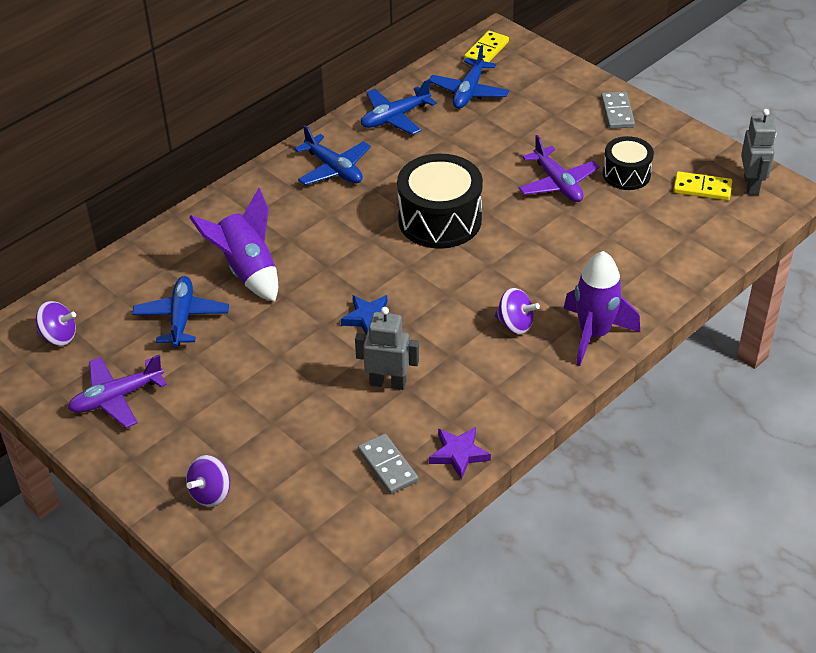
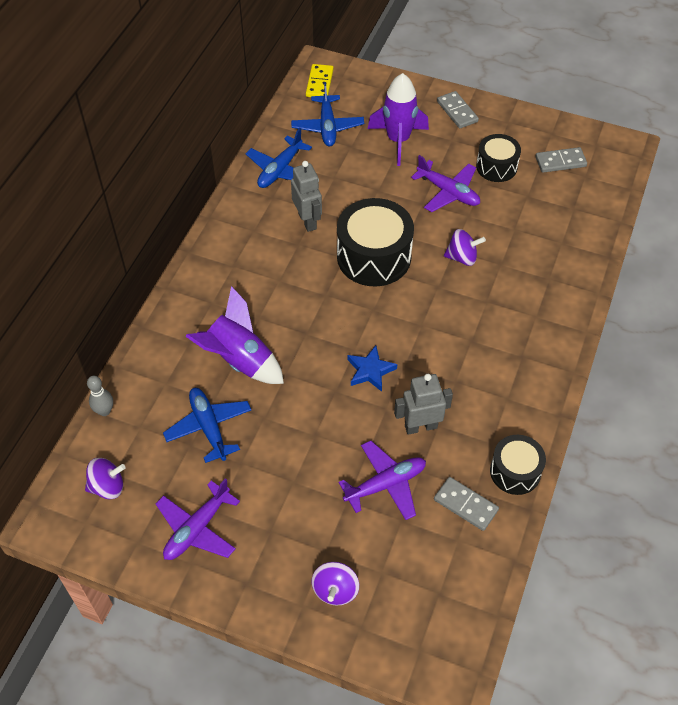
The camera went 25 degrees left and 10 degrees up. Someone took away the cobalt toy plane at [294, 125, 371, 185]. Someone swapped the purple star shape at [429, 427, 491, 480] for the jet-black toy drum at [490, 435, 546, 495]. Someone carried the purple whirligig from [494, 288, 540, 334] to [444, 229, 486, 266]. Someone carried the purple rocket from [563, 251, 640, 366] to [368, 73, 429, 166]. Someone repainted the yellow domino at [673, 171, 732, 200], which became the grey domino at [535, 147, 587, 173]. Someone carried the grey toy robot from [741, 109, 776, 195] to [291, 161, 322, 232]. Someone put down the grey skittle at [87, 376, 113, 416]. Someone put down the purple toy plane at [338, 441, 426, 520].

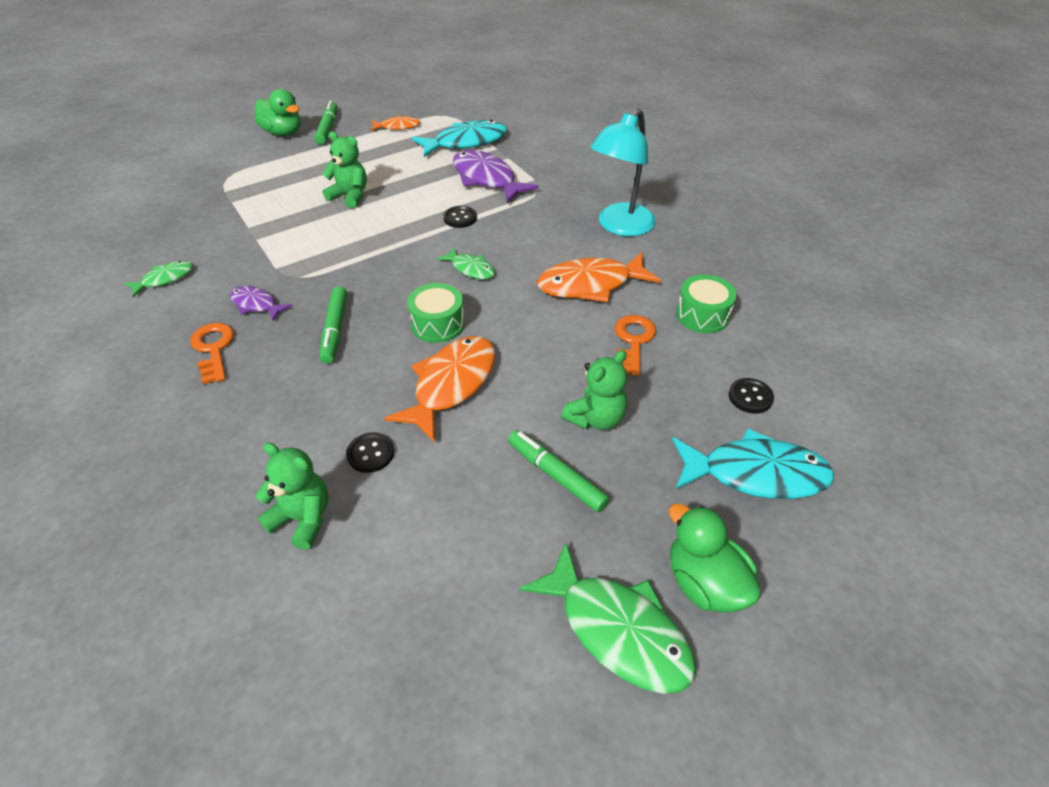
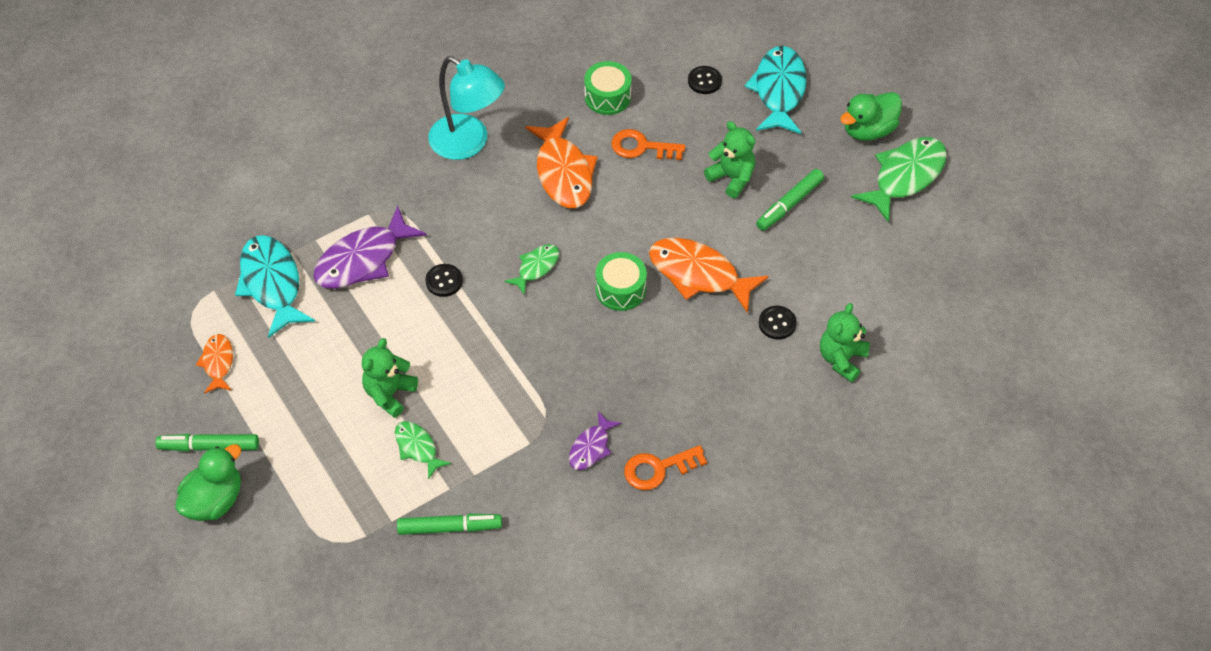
The camera went 90 degrees left and 10 degrees up. Someone carried the green fish figure from [124, 261, 193, 297] to [395, 421, 451, 479]. Someone carried the green marker from [320, 286, 347, 364] to [397, 514, 502, 535].

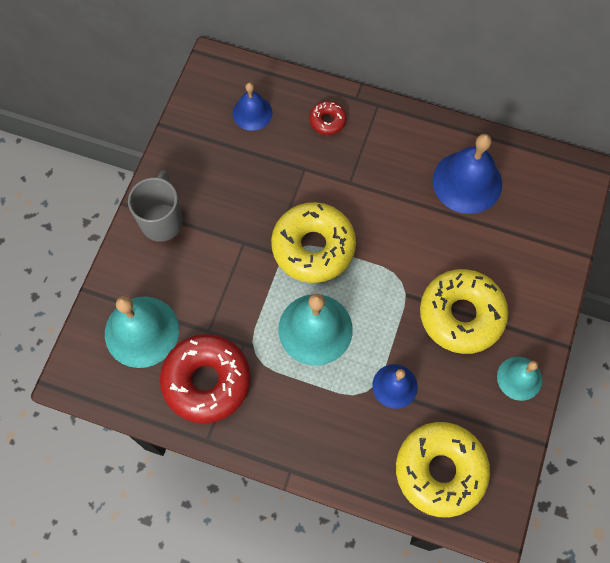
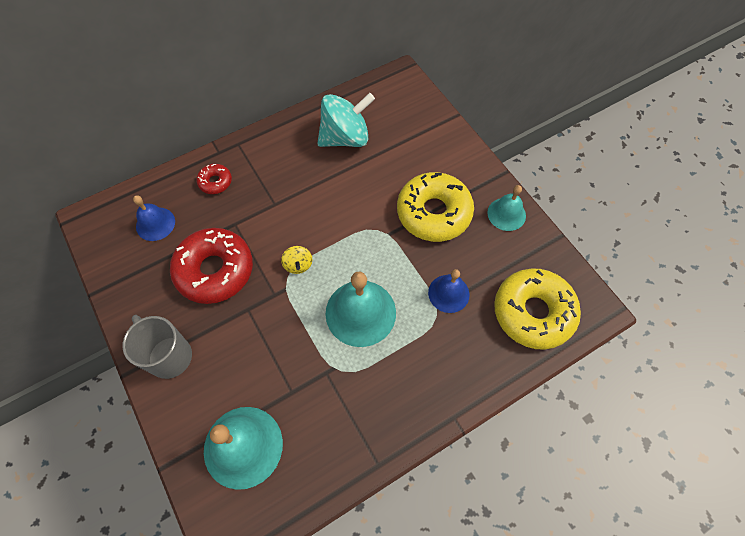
The camera went 50 degrees left and 5 degrees down. Someone carried the scarlet glazed donut from [160, 334, 250, 423] to [170, 228, 253, 304]. Someone swapped the yellow glazed donut at [271, 202, 356, 283] for the yellow whirligig at [281, 246, 312, 274]. Someone swapped the cobalt hand bell at [432, 134, 502, 214] for the teal whirligig at [317, 93, 375, 147].

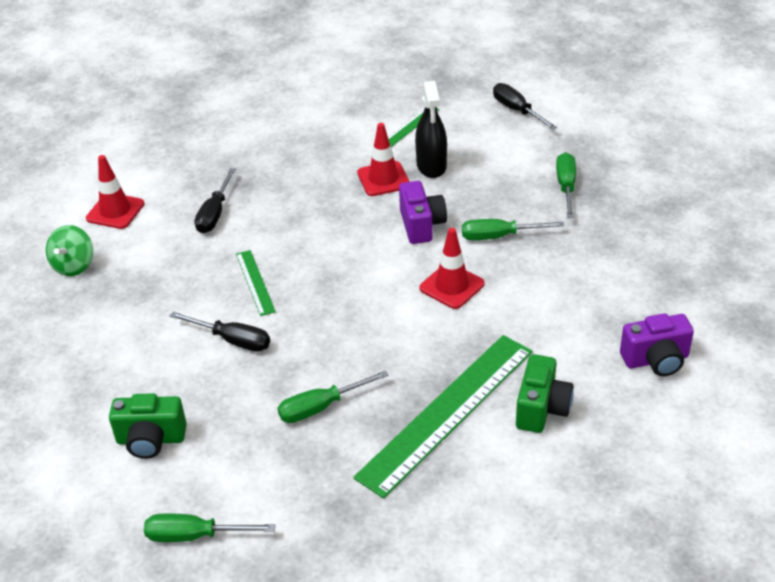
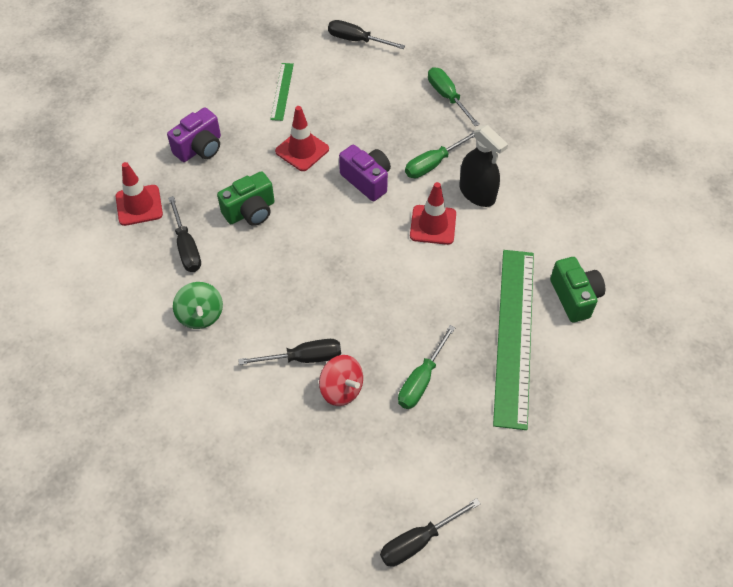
The camera went 35 degrees left and 15 degrees up. Someone carried the green whirligig from [46, 225, 93, 276] to [173, 282, 223, 329]. Someone carried the scarlet road cone from [86, 155, 144, 229] to [116, 162, 163, 226]. Someone carried the green photo camera from [109, 393, 187, 459] to [217, 171, 274, 226]. Someone repainted the green flat screwdriver at [144, 514, 275, 542], which became the jet-black flat screwdriver at [380, 498, 481, 567]. Someone took away the green measuring stick at [236, 250, 276, 316]. Someone carried the jet-black sprayer from [415, 81, 447, 178] to [459, 125, 508, 207]. Someone carried the purple photo camera from [620, 313, 694, 376] to [167, 107, 221, 162]. Someone put down the scarlet whirligig at [319, 355, 363, 406].

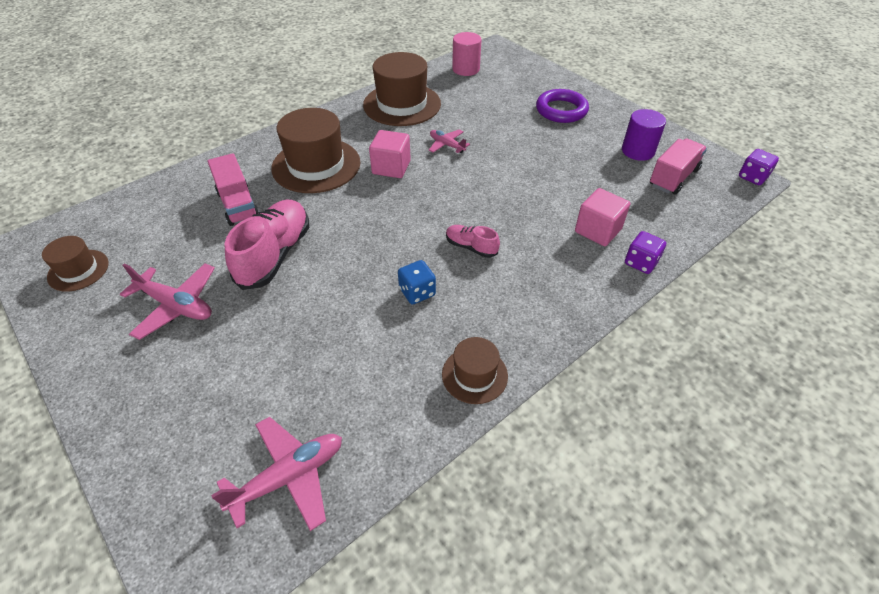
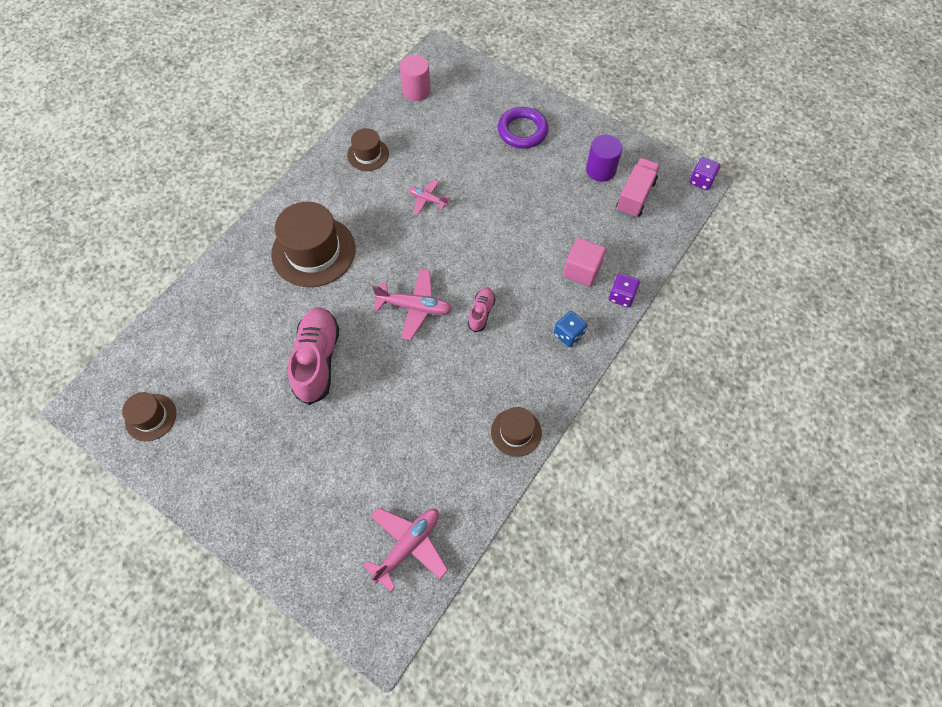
The camera went 15 degrees left and 15 degrees up. Someone carried the rose-pink toy plane from [120, 263, 215, 340] to [372, 269, 452, 340]. Someone took away the rose-pink truck at [207, 153, 259, 226]. Someone scaled the brown top hat at [363, 52, 441, 126] by 0.54. Someone took away the rose-pink solid cube at [369, 130, 411, 178]. Someone carried the cobalt die from [398, 260, 436, 304] to [554, 311, 587, 347]. Someone rotated the rose-pink lace-up shoe at [446, 225, 500, 258] by 90 degrees clockwise.

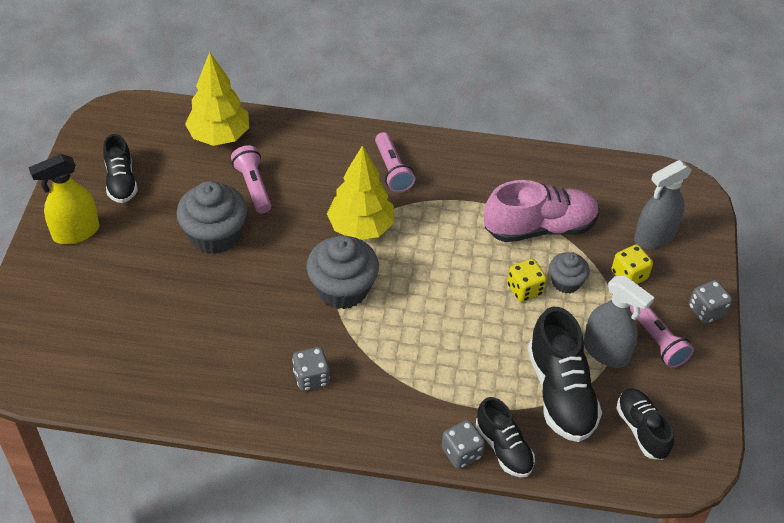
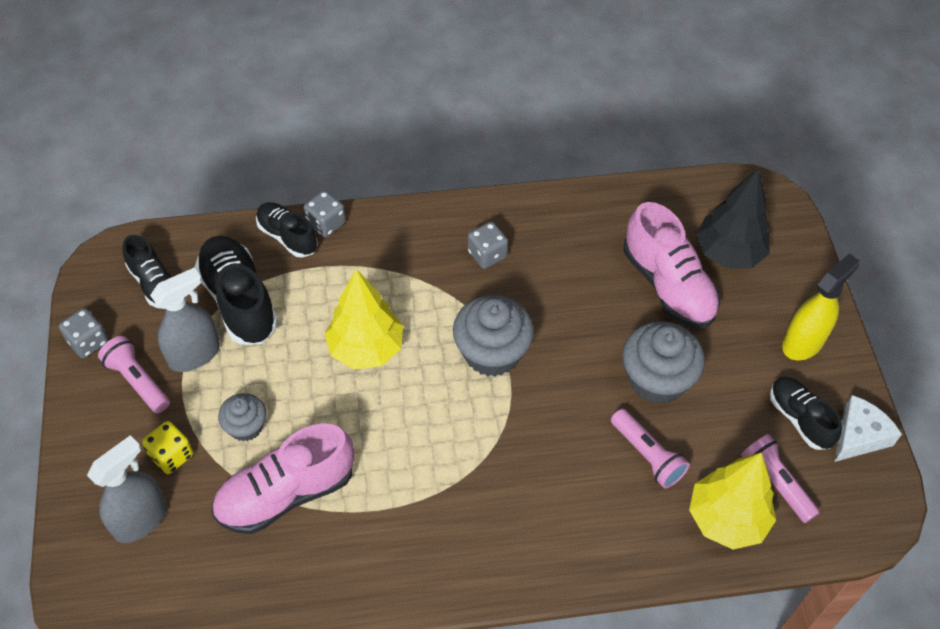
The camera went 165 degrees right and 5 degrees up. Someone carried the yellow fir tree from [327, 145, 394, 240] to [325, 269, 403, 369]. Someone carried the rose-pink torch from [375, 132, 415, 193] to [741, 434, 820, 523]. Someone took away the yellow die at [507, 259, 547, 302]. Someone rotated the grey sprayer at [583, 276, 655, 368] by 120 degrees clockwise. Someone carried the grey die from [689, 280, 732, 324] to [59, 308, 108, 358]. Someone put down the rose-pink lace-up shoe at [624, 202, 720, 328]. Someone put down the jet-black fir tree at [696, 169, 770, 268]. Someone put down the pure white cheese wedge at [834, 395, 902, 462].

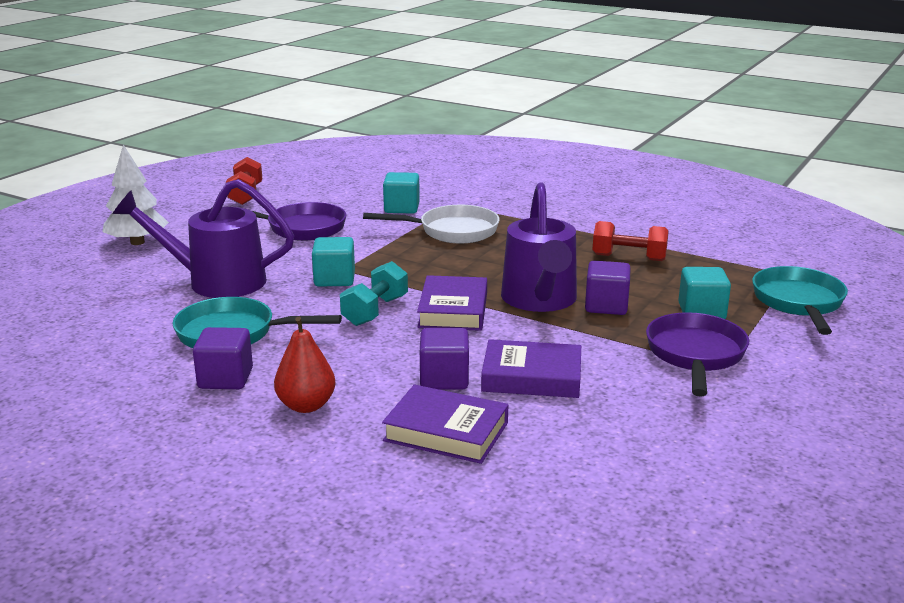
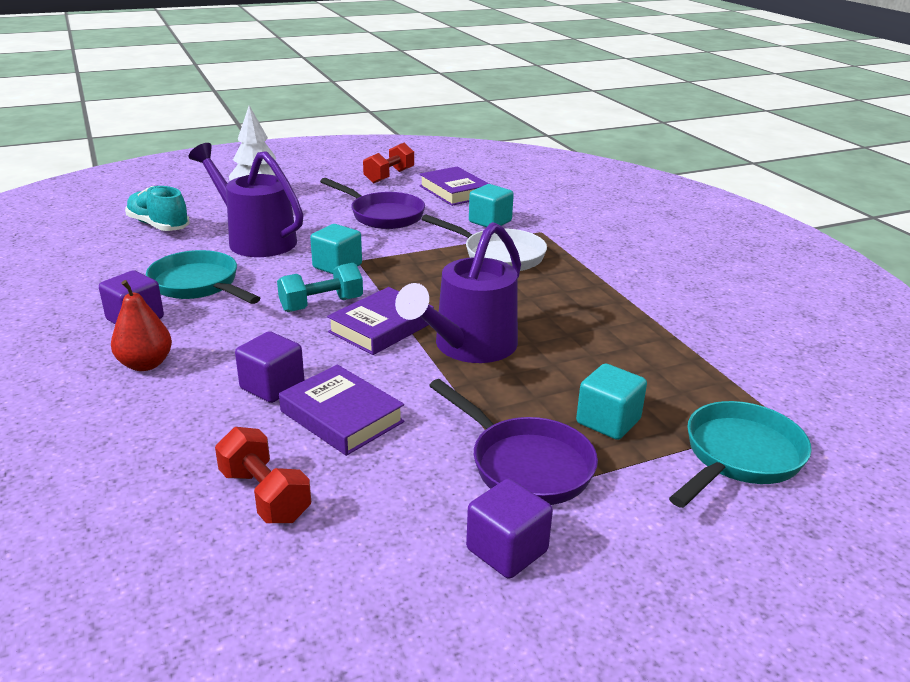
The camera went 35 degrees right and 5 degrees up. Someone carried the purple hardback from [382, 384, 509, 464] to [419, 166, 489, 206]. Someone carried the purple solid cube from [585, 261, 631, 315] to [466, 479, 553, 579]. Someone carried the scarlet free weight from [592, 221, 669, 261] to [215, 427, 311, 523]. Someone rotated the purple pan at [646, 312, 749, 397] by 90 degrees clockwise. Someone put down the teal lace-up shoe at [125, 186, 190, 231].

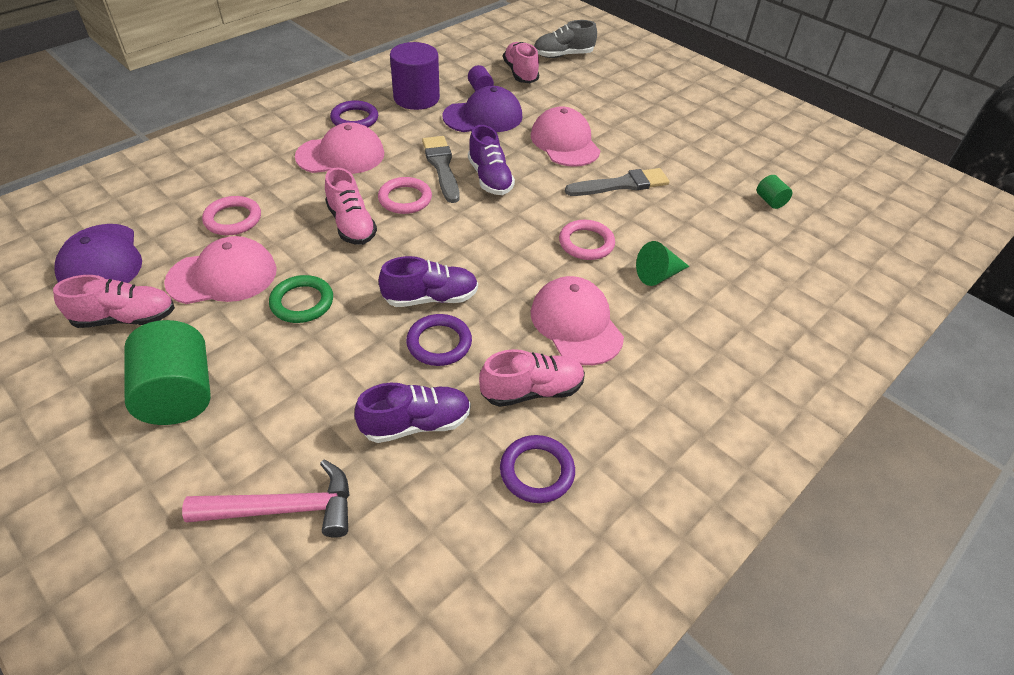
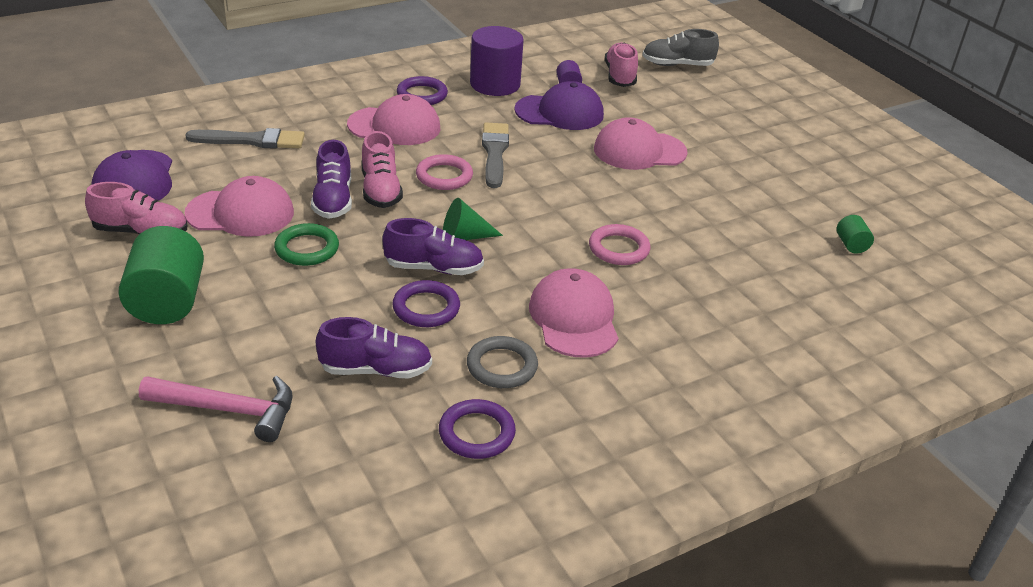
The camera went 15 degrees right and 10 degrees down. Someone took away the rose-pink hoop at [202, 196, 261, 235]. Someone carried the purple lace-up shoe from [468, 125, 515, 195] to [311, 140, 352, 219]. Someone swapped the rose-pink lace-up shoe at [479, 349, 585, 407] for the grey hoop at [467, 336, 538, 388]. Someone rotated the rose-pink peaked cap at [531, 106, 600, 167] by 90 degrees counterclockwise. Someone carried the grey brush from [565, 168, 669, 196] to [186, 128, 305, 149]. Someone carried the green solid cone from [636, 241, 689, 286] to [443, 198, 503, 240].

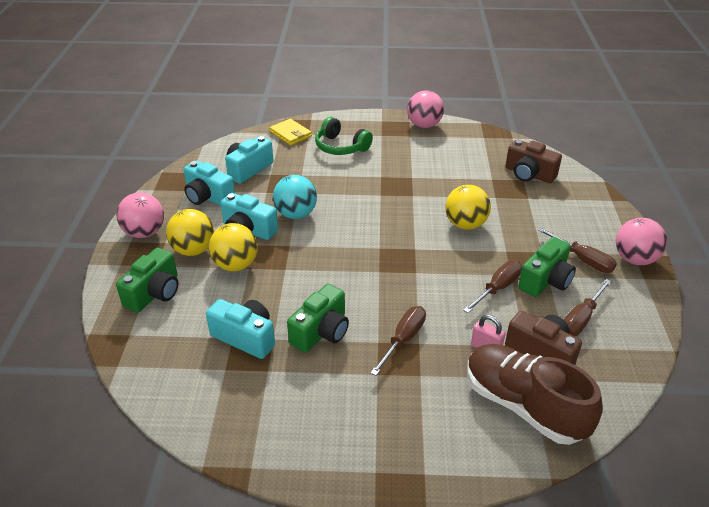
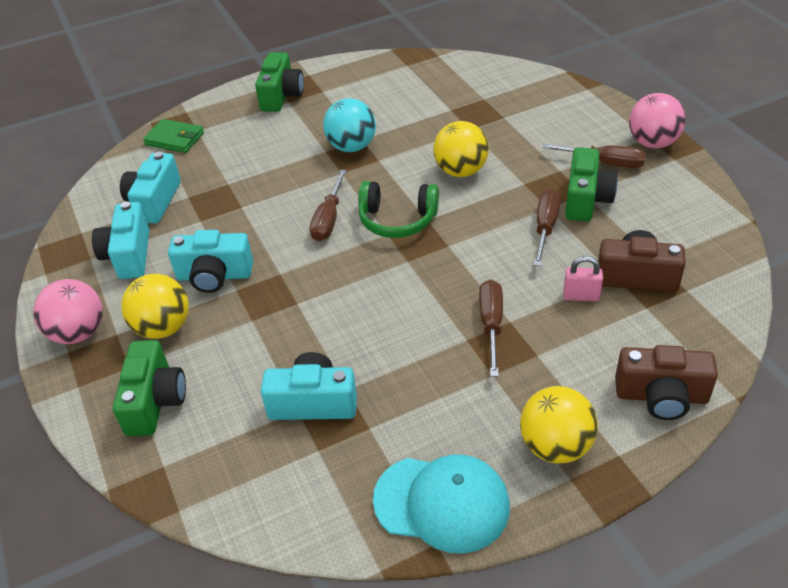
The camera went 25 degrees left and 5 degrees up. Someone rotated the teal photo camera at [183, 161, 235, 206] by 75 degrees clockwise. Someone carried the yellow play ball from [209, 223, 258, 271] to [520, 386, 598, 463]. Someone repainted the yellow wallet at [269, 119, 312, 146], which became the green wallet at [143, 119, 204, 153]. Someone carried the teal play ball from [273, 175, 317, 219] to [323, 98, 376, 152]. Someone carried the green photo camera from [287, 284, 349, 352] to [255, 52, 304, 112]. Someone carried the green headset from [315, 117, 373, 155] to [358, 181, 439, 238]. Someone took away the rose-pink play ball at [407, 90, 444, 128]. Someone took away the brown lace-up shoe at [467, 344, 603, 445]. Someone carried the brown photo camera from [506, 140, 562, 183] to [615, 345, 718, 420]. Someone carried the brown flat screwdriver from [564, 279, 612, 336] to [310, 169, 347, 241]. Someone put down the teal peaked cap at [373, 454, 510, 554].

